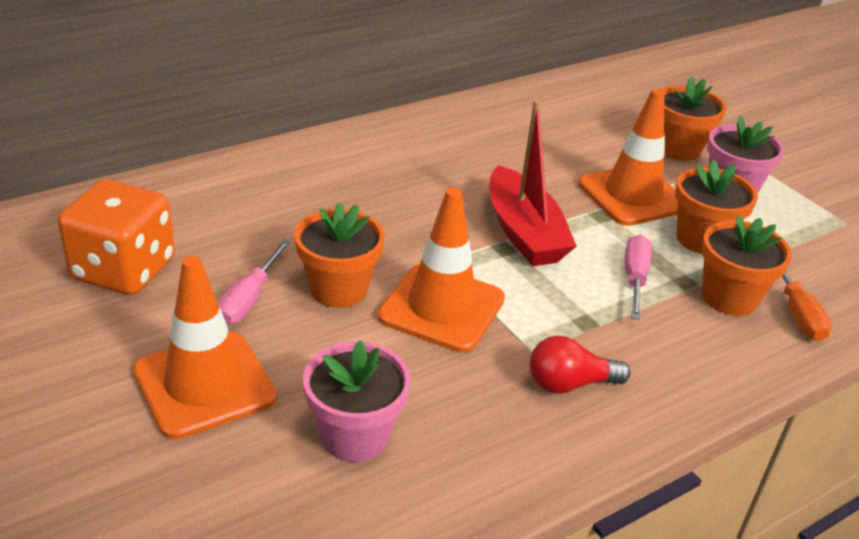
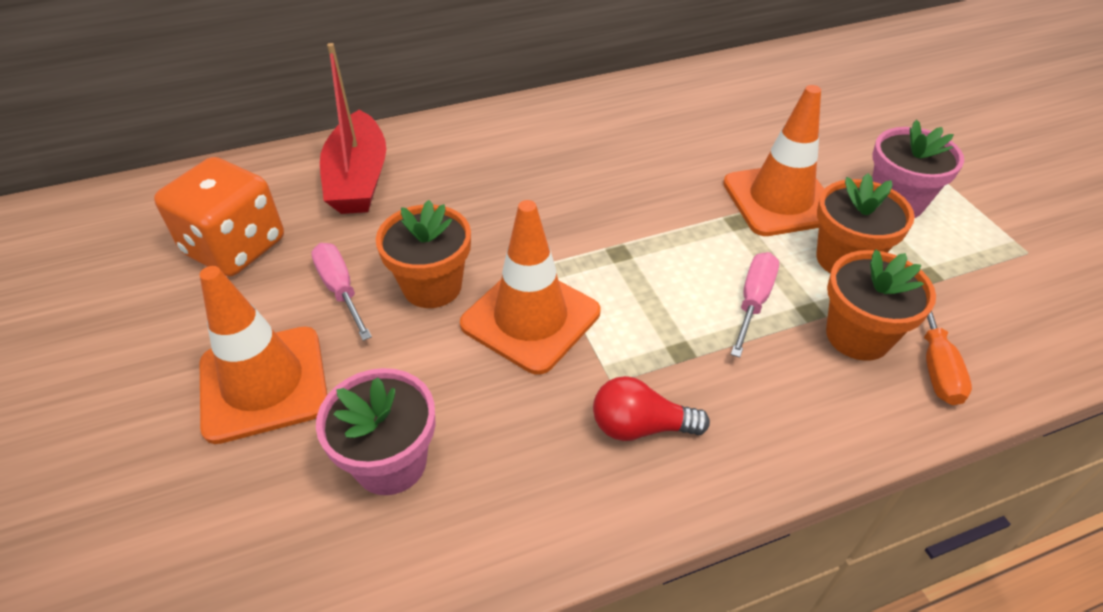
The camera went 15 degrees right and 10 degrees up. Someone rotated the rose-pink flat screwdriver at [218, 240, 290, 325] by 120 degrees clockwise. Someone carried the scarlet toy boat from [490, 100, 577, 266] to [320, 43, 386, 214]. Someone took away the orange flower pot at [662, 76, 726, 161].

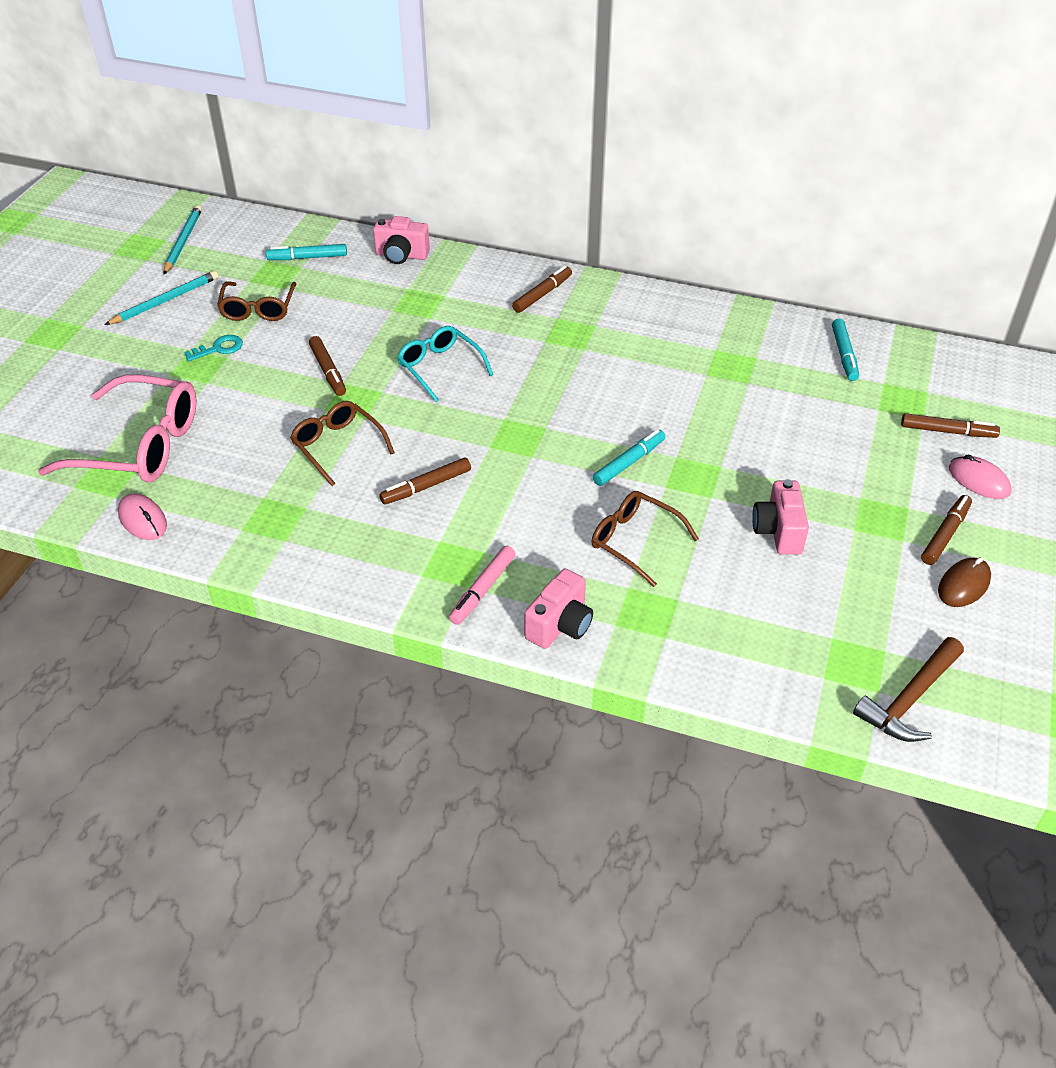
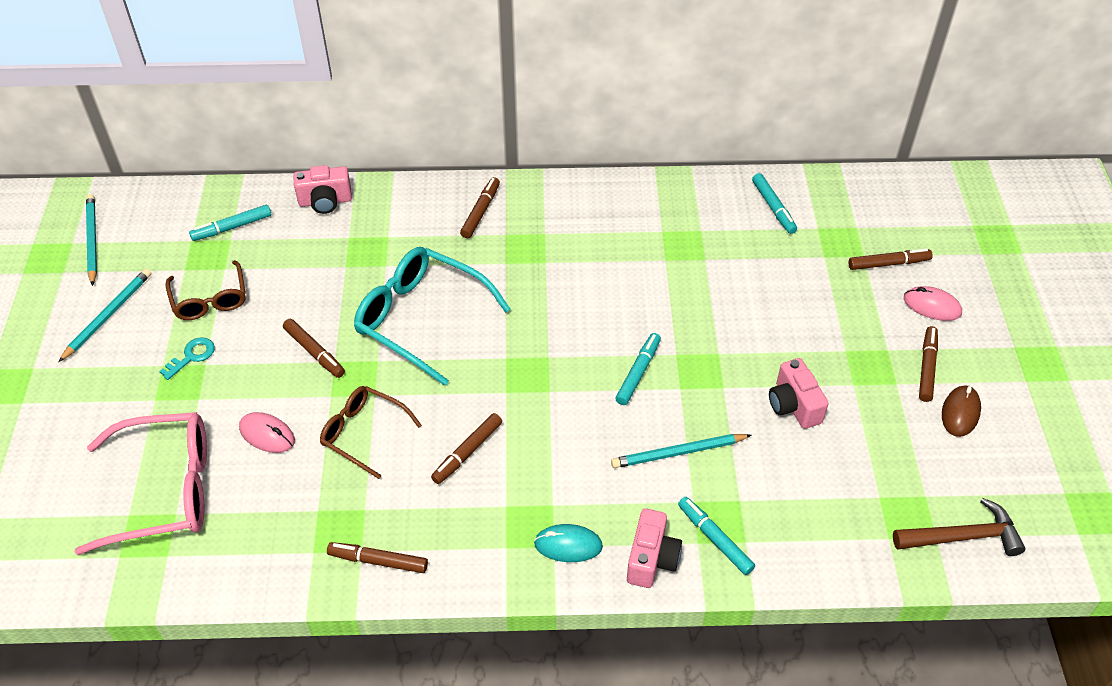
The camera went 20 degrees left and 5 degrees up. Someone carried the rose-pink PC mouse from [118, 493, 167, 540] to [239, 412, 295, 453]. Someone scaled the teal eyeglasses at [397, 326, 493, 402] by 1.66. Someone swapped the rose-pink marker at [449, 546, 516, 625] for the teal PC mouse at [534, 524, 603, 562]. Someone swapped the brown eyeglasses at [591, 491, 699, 587] for the teal wooden pencil at [611, 434, 751, 468]. Someone rotated the brown carpenter's hammer at [853, 637, 964, 742] by 120 degrees counterclockwise. Someone put down the brown marker at [327, 542, 428, 573]. Someone put down the teal marker at [678, 497, 755, 575].

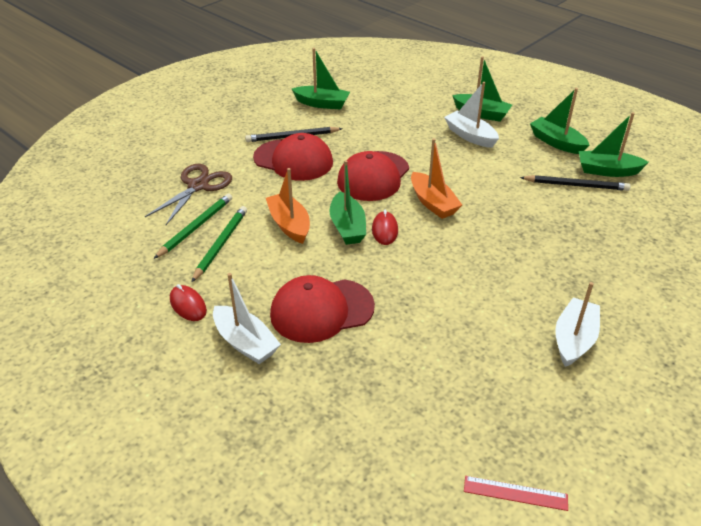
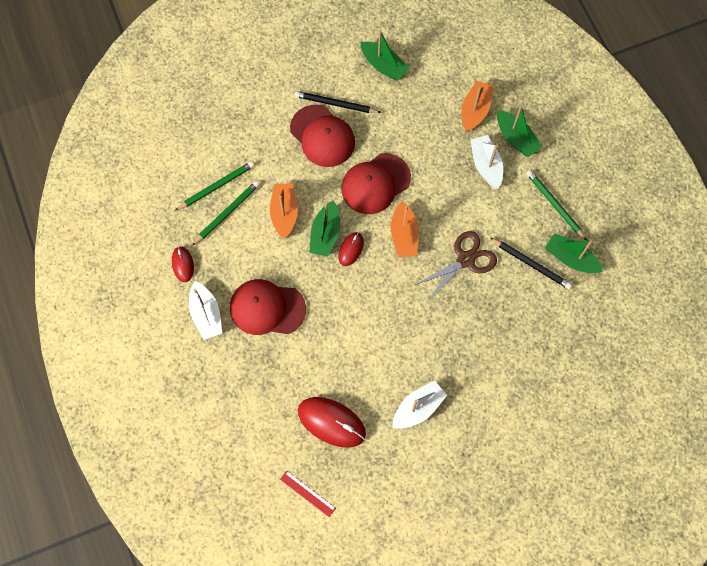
The camera went 25 degrees right and 30 degrees up. Someone carried the brown scissors from [145, 164, 232, 225] to [415, 231, 497, 302]. Someone swapped the green toy boat at [530, 88, 589, 154] for the green wooden pencil at [526, 170, 587, 241]. Someone put down the scarlet PC mouse at [298, 397, 366, 448]. Someone put down the orange toy boat at [461, 81, 494, 132].

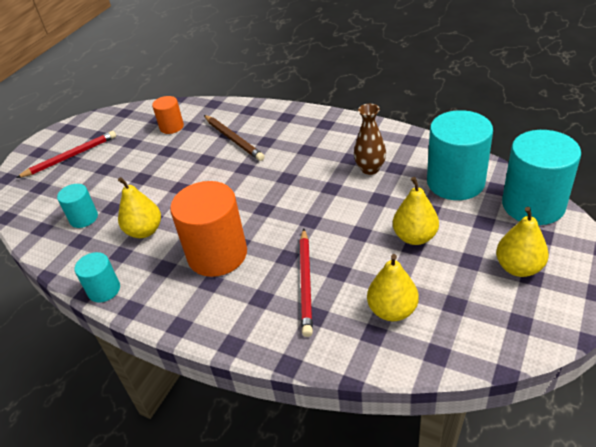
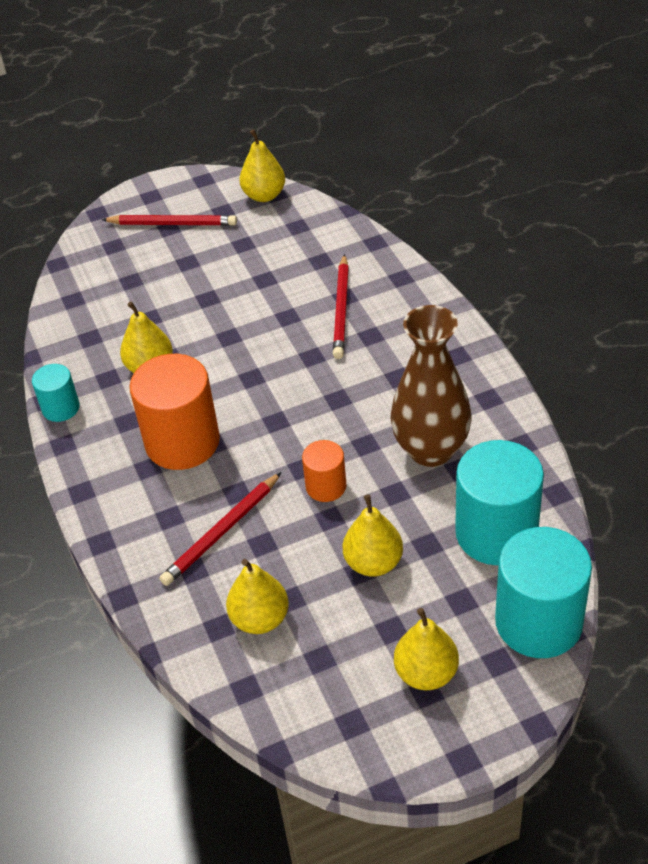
The camera went 40 degrees right and 5 degrees up. Someone took away the teal cylinder shape at [57, 184, 98, 228]. Someone carried the orange cylinder shape from [152, 96, 184, 134] to [302, 440, 346, 502]. Someone repainted the brown wooden pencil at [204, 115, 265, 161], which became the scarlet wooden pencil at [333, 254, 349, 359]. Someone scaled the brown vase at [354, 104, 386, 175] by 1.74. Someone put down the yellow pear fruit at [240, 129, 285, 202].

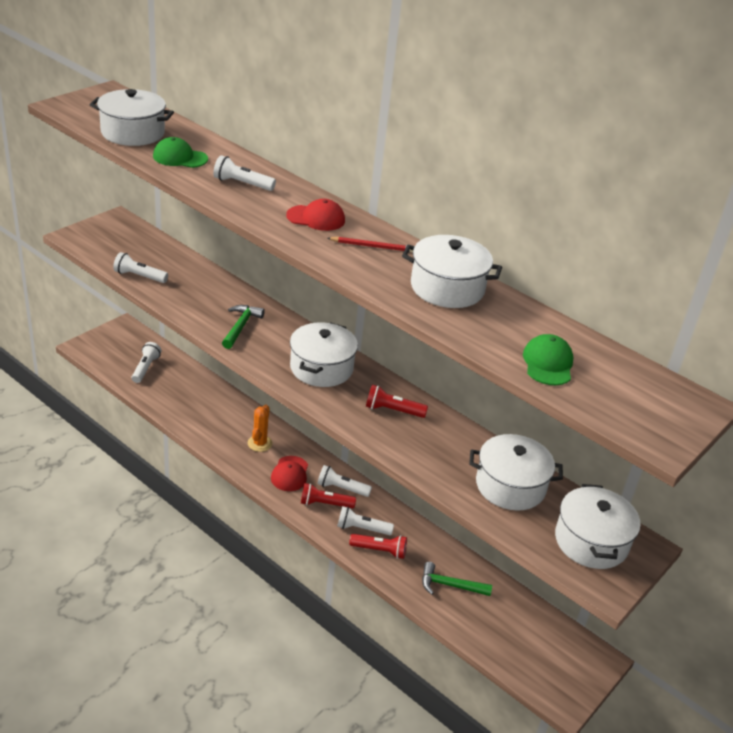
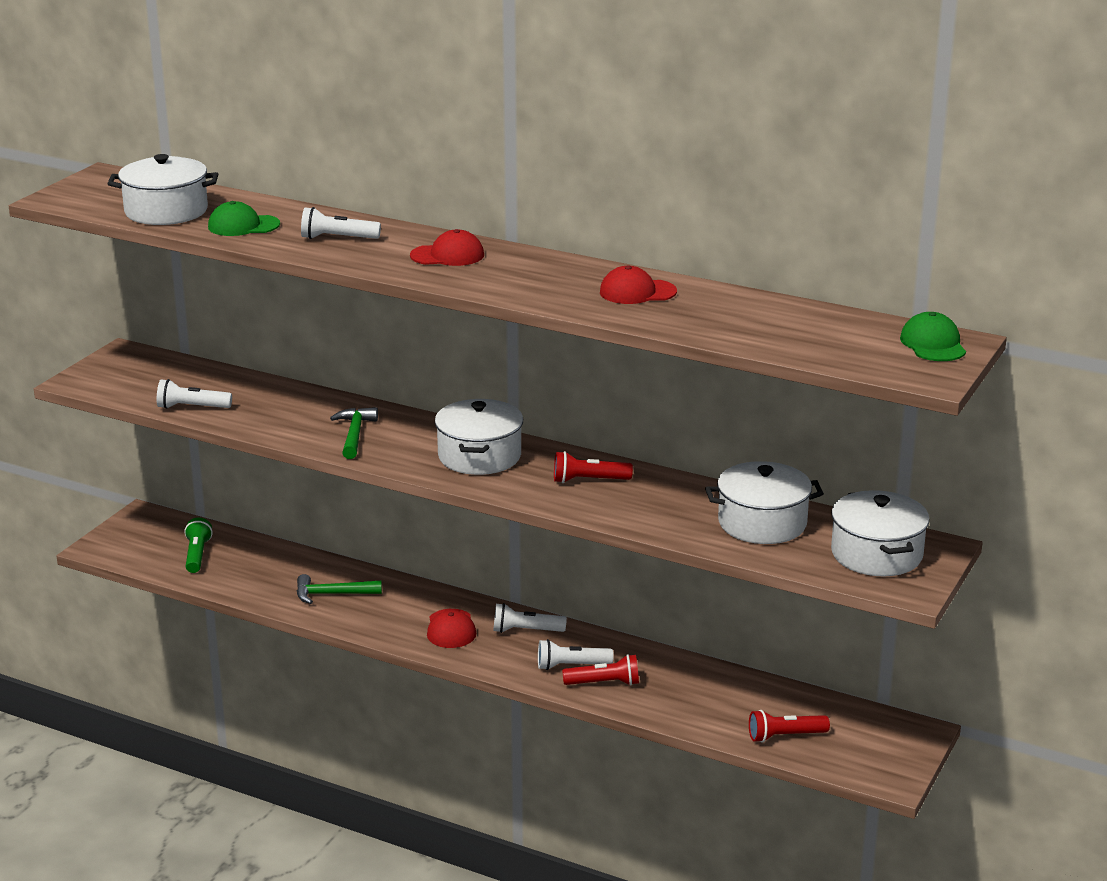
The camera went 10 degrees left and 10 degrees down. Someone repainted the pure white torch at [132, 342, 161, 383], which became the green torch at [185, 518, 213, 573]. Someone took away the orange saguaro cactus at [248, 405, 273, 452]. Someone carried the scarlet torch from [301, 483, 356, 508] to [749, 710, 830, 743]. Someone took away the scarlet wooden pencil at [327, 237, 413, 252]. Someone swapped the pure white cooking pot at [402, 235, 502, 308] for the scarlet peaked cap at [600, 265, 677, 304]. Someone carried the green carpenter's hammer from [422, 562, 492, 596] to [297, 574, 382, 604]. Someone carried the green peaked cap from [523, 334, 574, 385] to [900, 312, 966, 361].

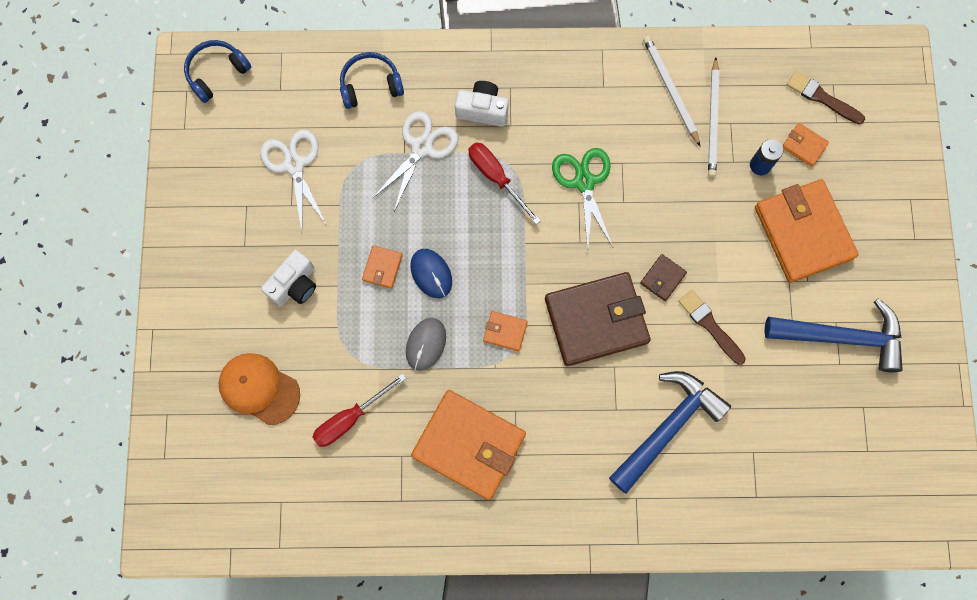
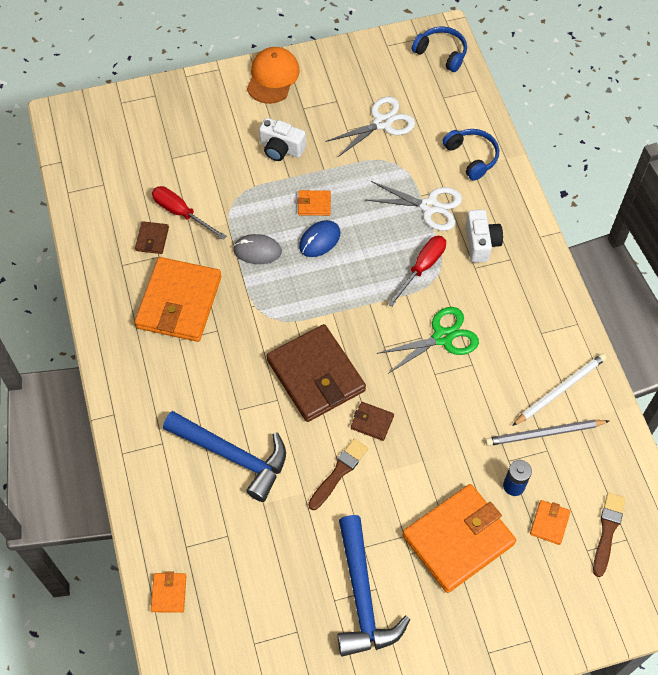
The camera went 75 degrees right and 15 degrees down. Someone carried the orange peaked cap from [219, 353, 300, 425] to [247, 47, 300, 104]. Someone carried the orange wallet from [483, 311, 528, 351] to [151, 571, 186, 613]. Someone repainted the pure white wooden pencil at [708, 57, 719, 177], which became the grey wooden pencil at [485, 420, 609, 446]. Someone put down the brown wallet at [135, 221, 169, 254].

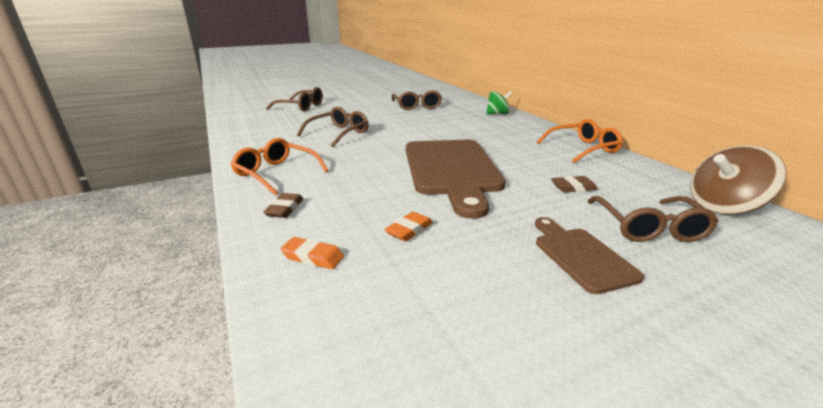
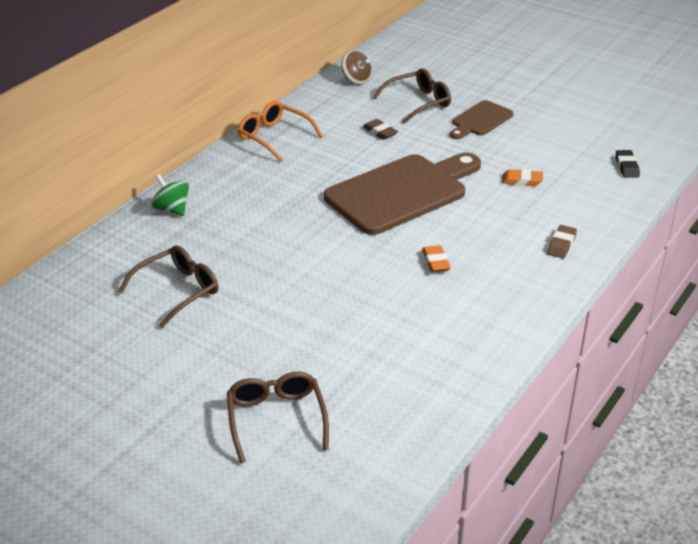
The camera went 120 degrees left and 10 degrees up. Someone took away the orange eyeglasses at [230, 138, 329, 195]. Someone rotated the brown gum eraser at [263, 193, 303, 218] by 45 degrees counterclockwise. Someone carried the orange gum eraser from [281, 237, 344, 269] to [422, 245, 451, 272]. Someone took away the brown eyeglasses at [297, 107, 369, 147]. Someone scaled the brown whirligig at [690, 145, 787, 215] by 0.65. Someone put down the jet-black gum eraser at [616, 150, 640, 178].

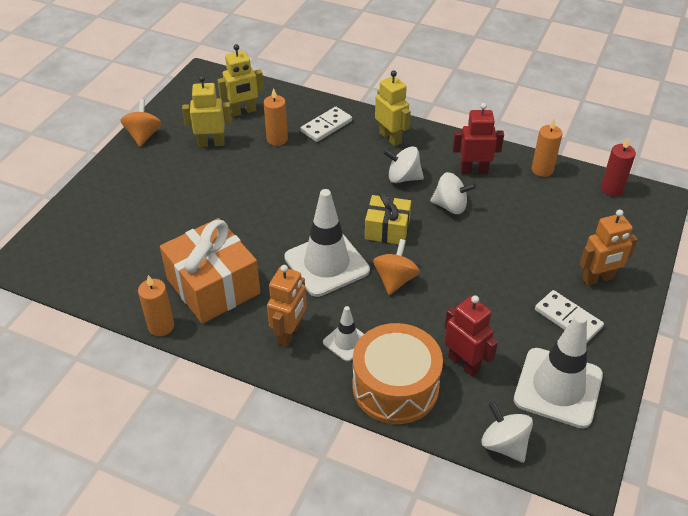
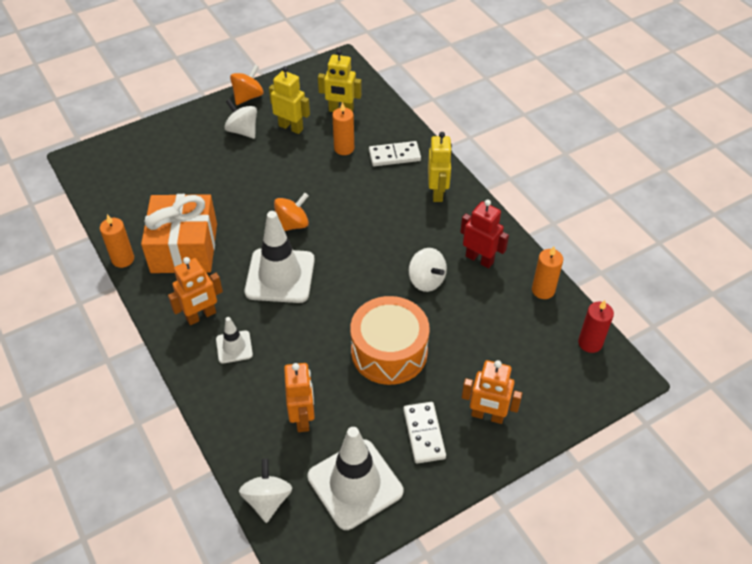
The camera went 35 degrees right and 5 degrees up. Someone carried the orange toy drum from [352, 323, 443, 424] to [350, 296, 430, 385]. Someone took away the yellow gift at [365, 192, 411, 244]. Someone carried the orange whirligig from [373, 239, 420, 295] to [274, 193, 309, 231]. Someone carried the pure white whirligig from [383, 146, 424, 183] to [225, 99, 257, 139]. Someone repainted the scarlet toy robot at [445, 295, 498, 377], which became the orange toy robot at [284, 363, 315, 432].

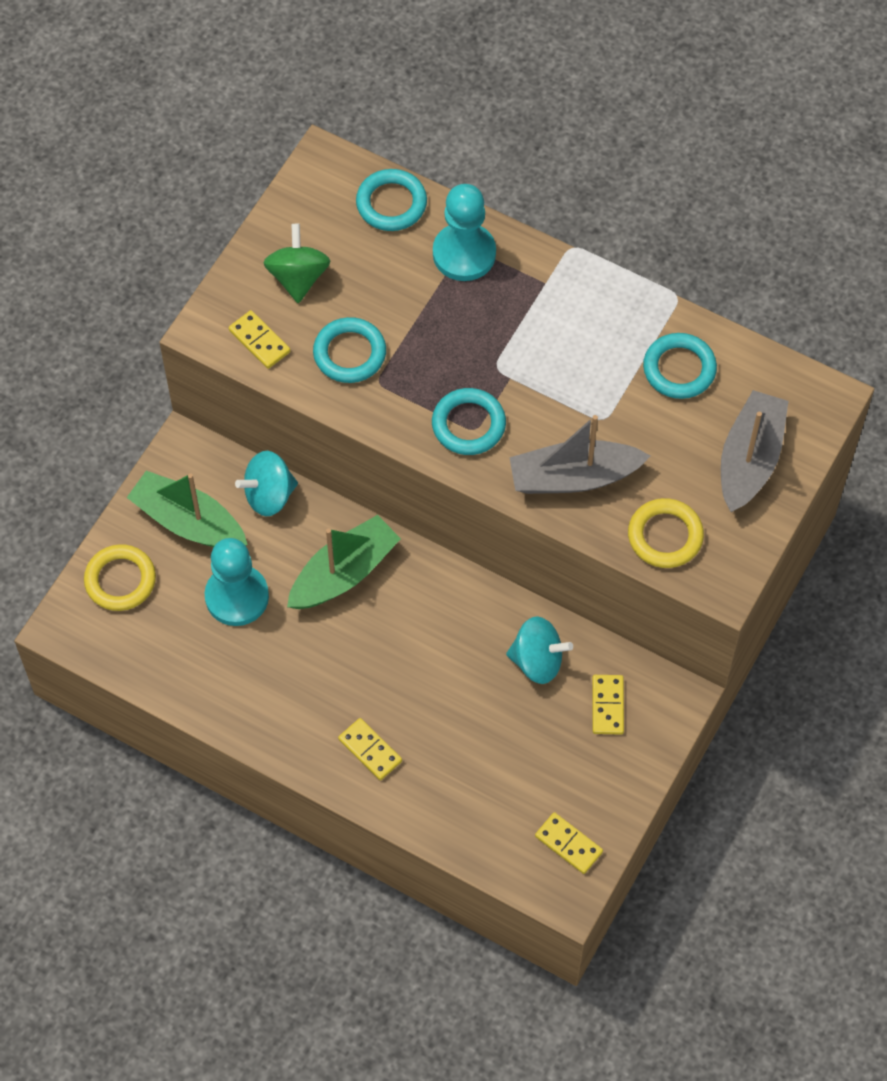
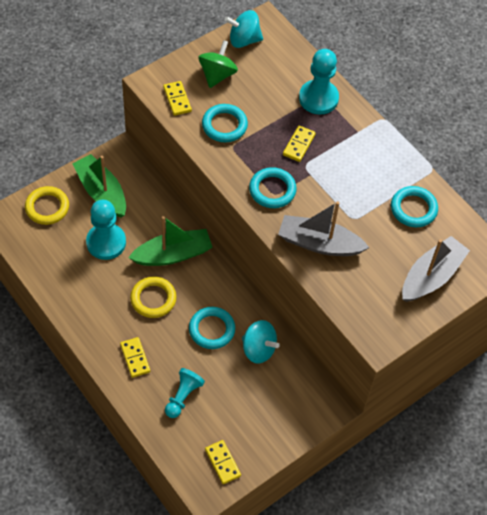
The camera went 20 degrees right and 5 degrees down. Someone carried the teal whirligig from [235, 451, 298, 516] to [225, 10, 263, 48]. Someone carried the teal hoop from [356, 169, 427, 231] to [189, 307, 235, 349]. Someone carried the yellow domino from [592, 675, 624, 735] to [283, 126, 316, 162]. Someone carried the yellow hoop from [628, 498, 704, 568] to [130, 276, 177, 318]. Someone put down the teal pawn at [165, 368, 205, 418].

